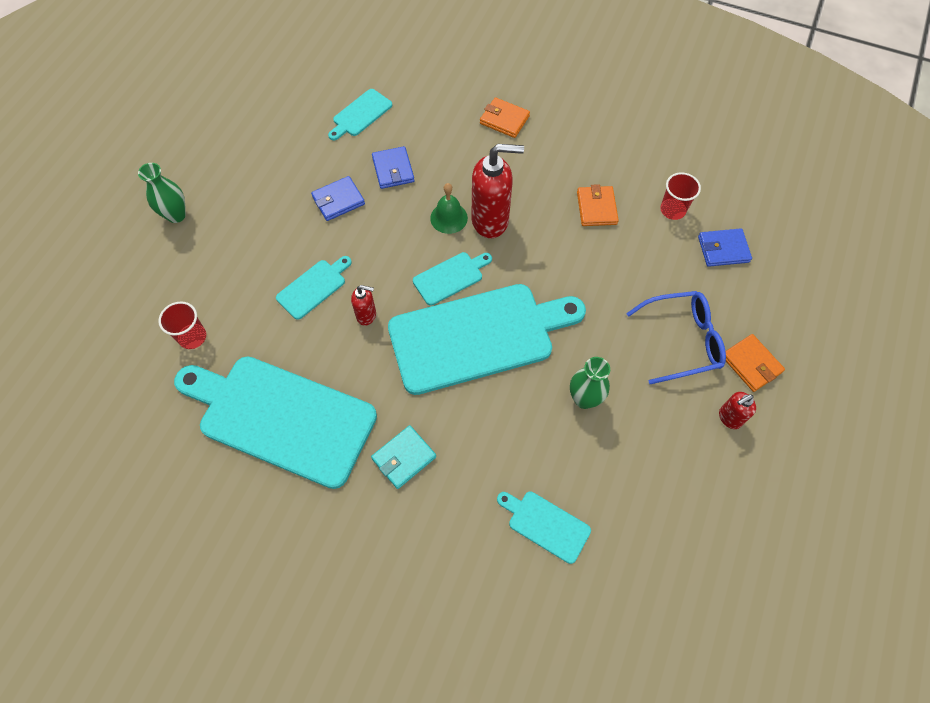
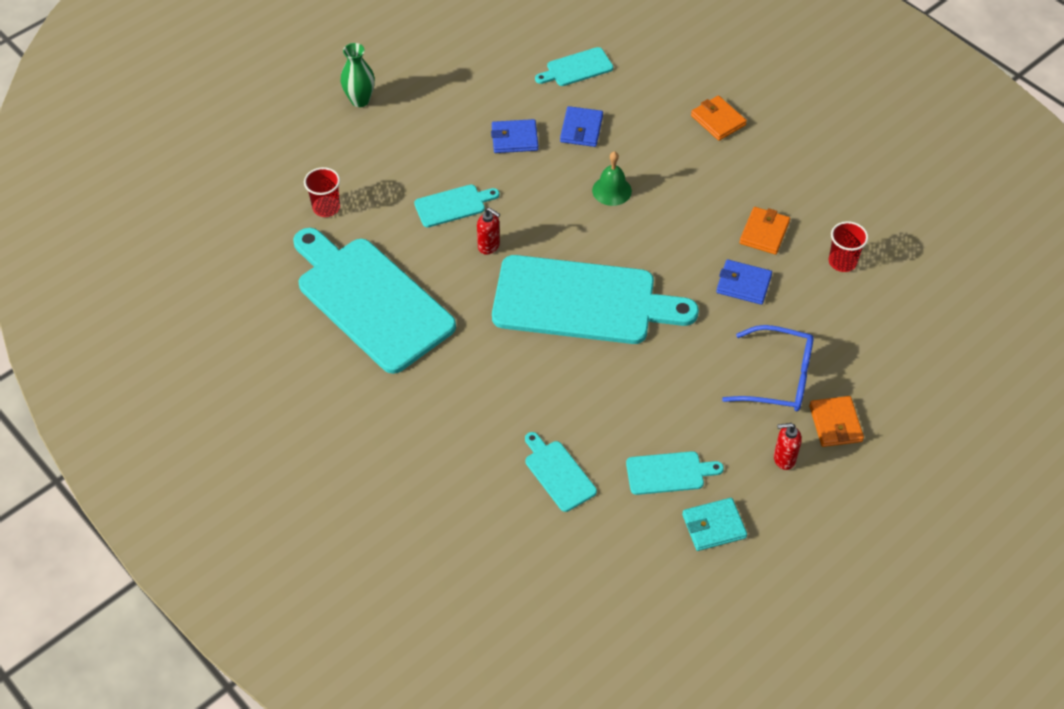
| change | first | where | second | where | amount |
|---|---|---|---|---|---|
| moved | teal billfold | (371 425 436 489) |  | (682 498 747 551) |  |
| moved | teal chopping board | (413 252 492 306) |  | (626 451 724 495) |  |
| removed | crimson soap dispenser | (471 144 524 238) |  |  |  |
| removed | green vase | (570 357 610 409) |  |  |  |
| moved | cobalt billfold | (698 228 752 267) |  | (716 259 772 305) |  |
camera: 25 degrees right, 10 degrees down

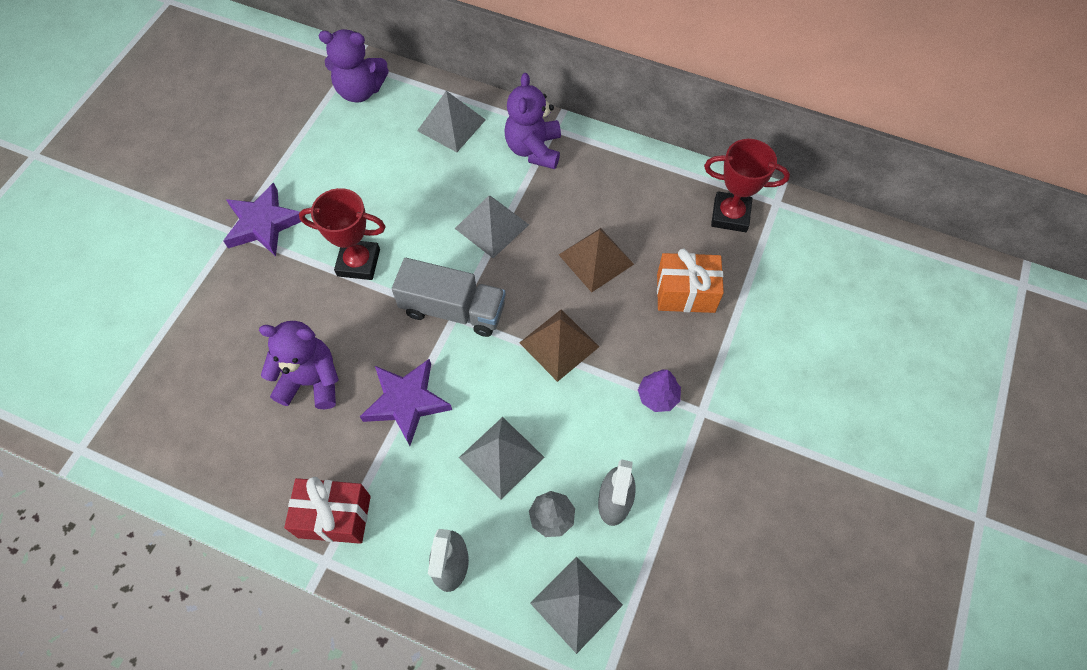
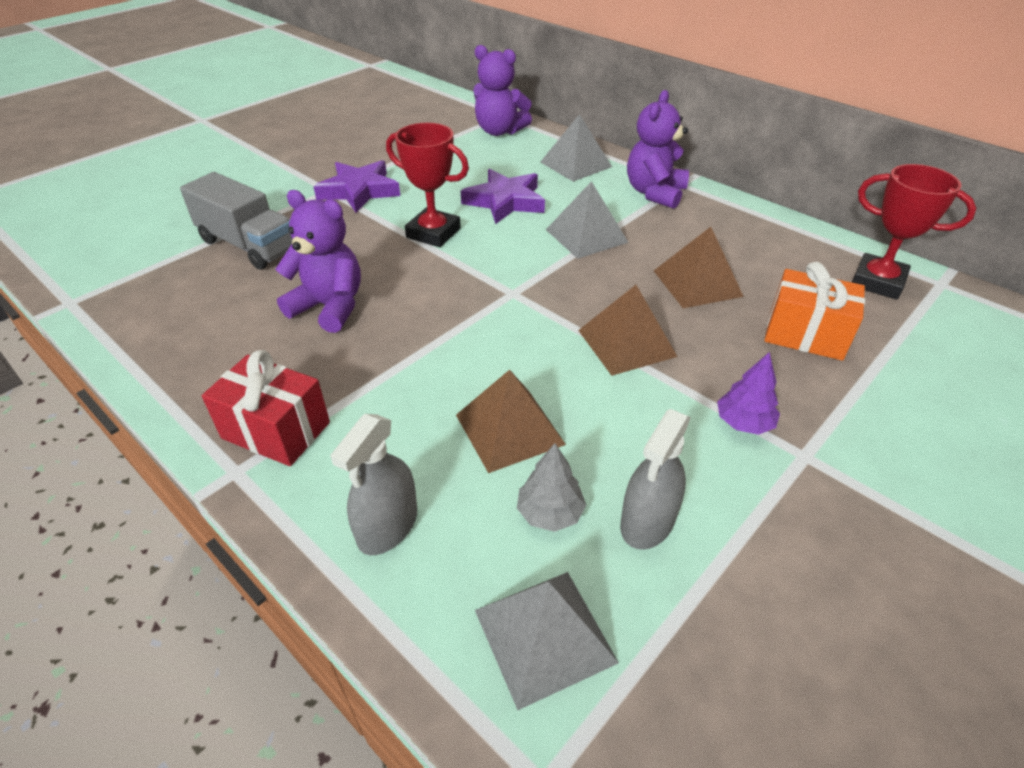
| change | first | where | second | where | amount |
|---|---|---|---|---|---|
| moved | royal purple five-pointed star | (360 359 452 446) |  | (461 169 545 224) |  |
| moved | grey toy truck | (392 258 506 337) |  | (180 172 292 270) |  |
| recoloured | grey pyramid shape | (459 417 545 500) | dark brown pyramid shape | (456 370 566 473) |  |
camera: 20 degrees right, 20 degrees down

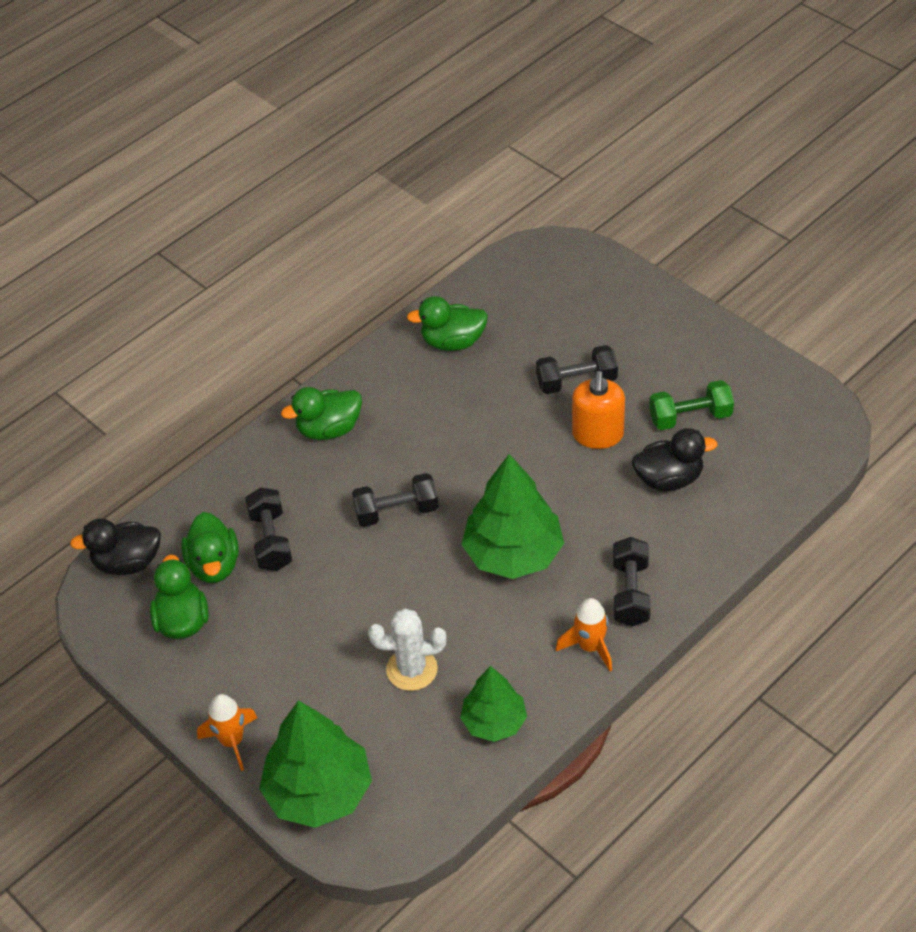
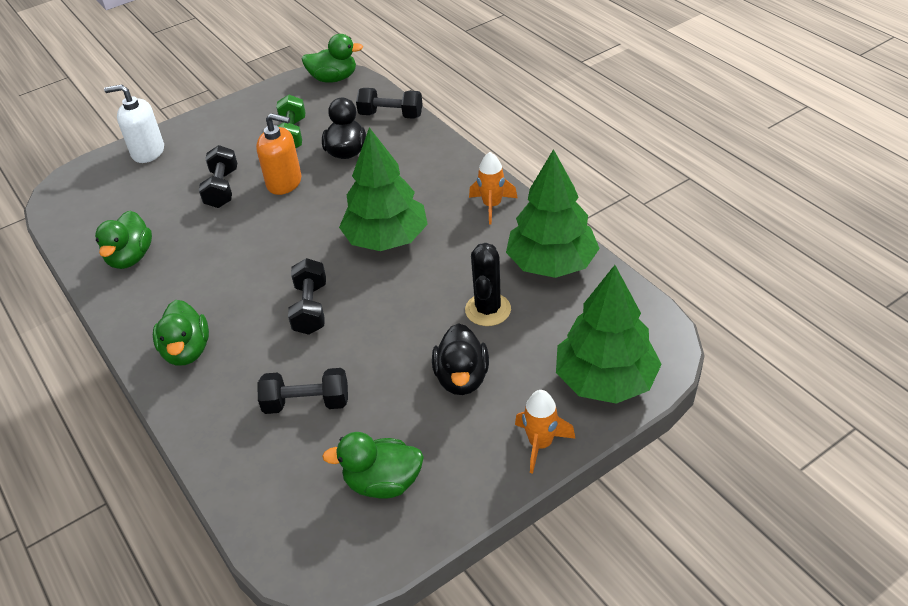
| change | first | where | second | where | amount |
|---|---|---|---|---|---|
| moved | black rubber duck | (70 518 161 575) |  | (432 323 489 395) |  |
| moved | green rubber duck | (181 512 239 583) |  | (302 34 363 83) |  |
| recoloured | pure white cactus | (368 609 446 691) | black cactus | (465 243 511 326) |  |
| resized | green toy tree | (460 666 527 742) |  | (506 149 600 278) | x1.64 |
| moved | black free weight | (613 537 651 626) |  | (356 88 423 119) |  |
| added |  |  | pure white soap dispenser | (104 84 164 163) |  |
camera: 80 degrees left, 5 degrees down

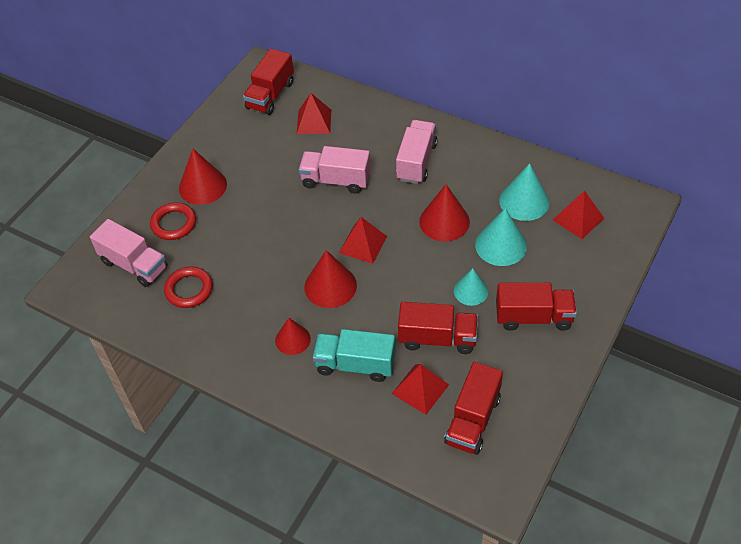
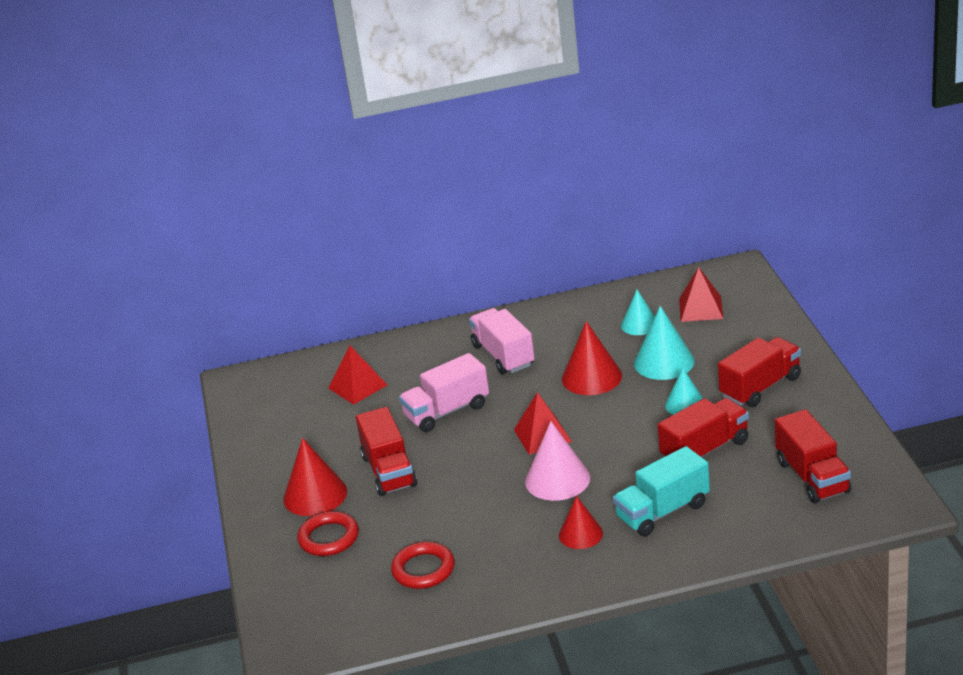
| change | first | where | second | where | amount |
|---|---|---|---|---|---|
| removed | rose-pink toy truck | (90 219 168 287) |  |  |  |
| moved | crimson toy truck | (243 49 294 115) |  | (356 407 417 496) |  |
| recoloured | crimson cone shape | (304 250 357 308) | rose-pink cone shape | (525 421 590 501) |  |
| removed | crimson pyramid shape | (392 364 449 415) |  |  |  |
| resized | teal cone shape | (499 163 549 221) |  | (621 290 655 335) | x0.65 |
camera: 40 degrees left, 20 degrees down

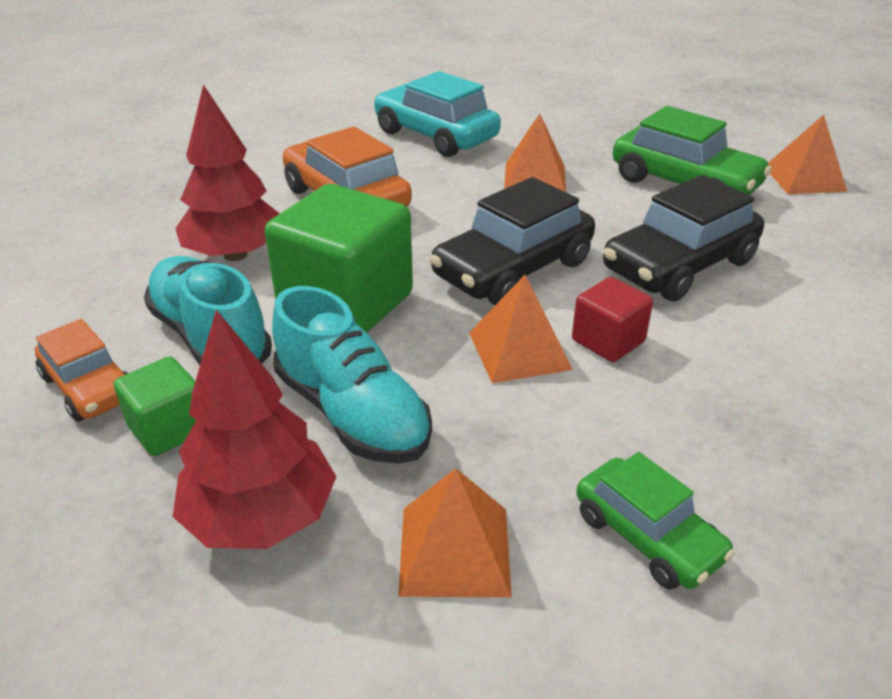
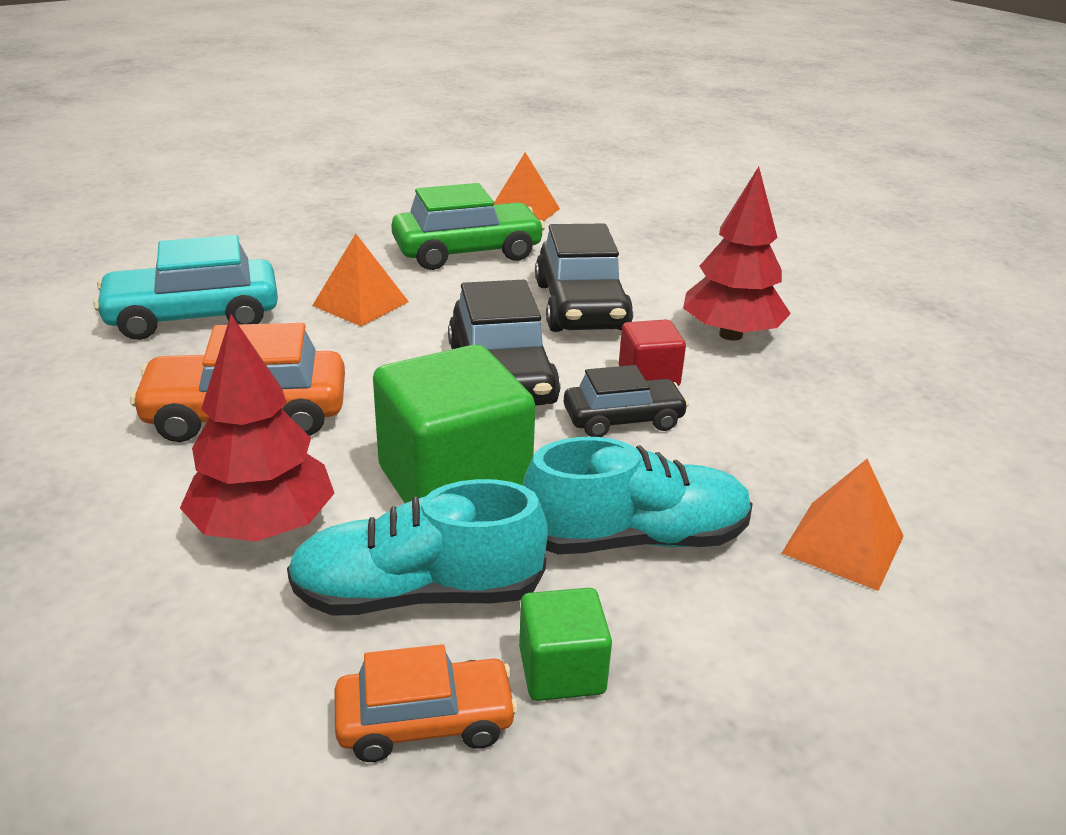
| change | first | where | second | where | amount |
|---|---|---|---|---|---|
| moved | crimson toy tree | (173 310 337 549) |  | (683 167 791 341) |  |
| replaced | bright orange pyramid shape | (469 275 573 383) | black toy car | (564 365 689 437) |  |
| removed | green toy car | (576 452 735 590) |  |  |  |
camera: 60 degrees left, 5 degrees down

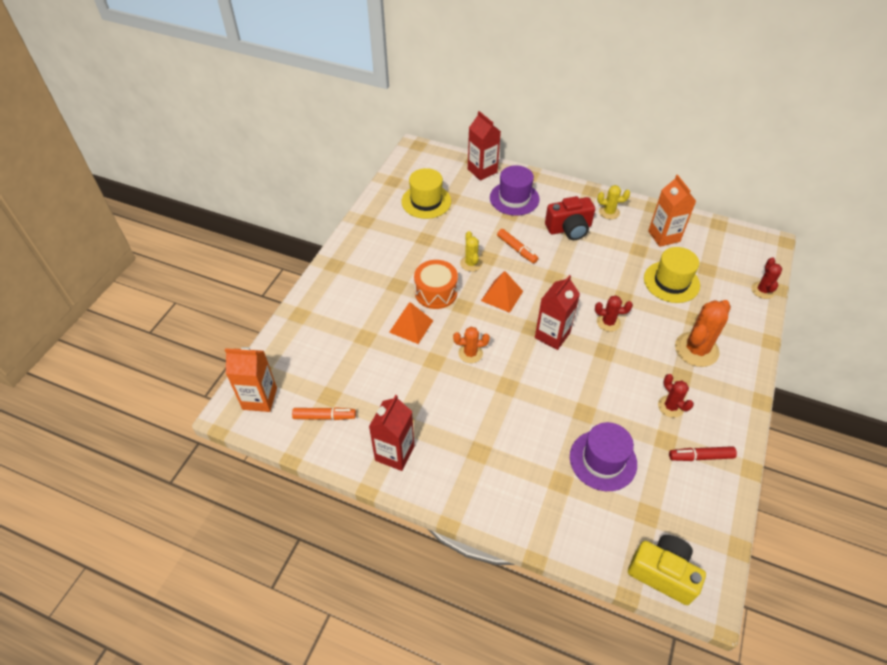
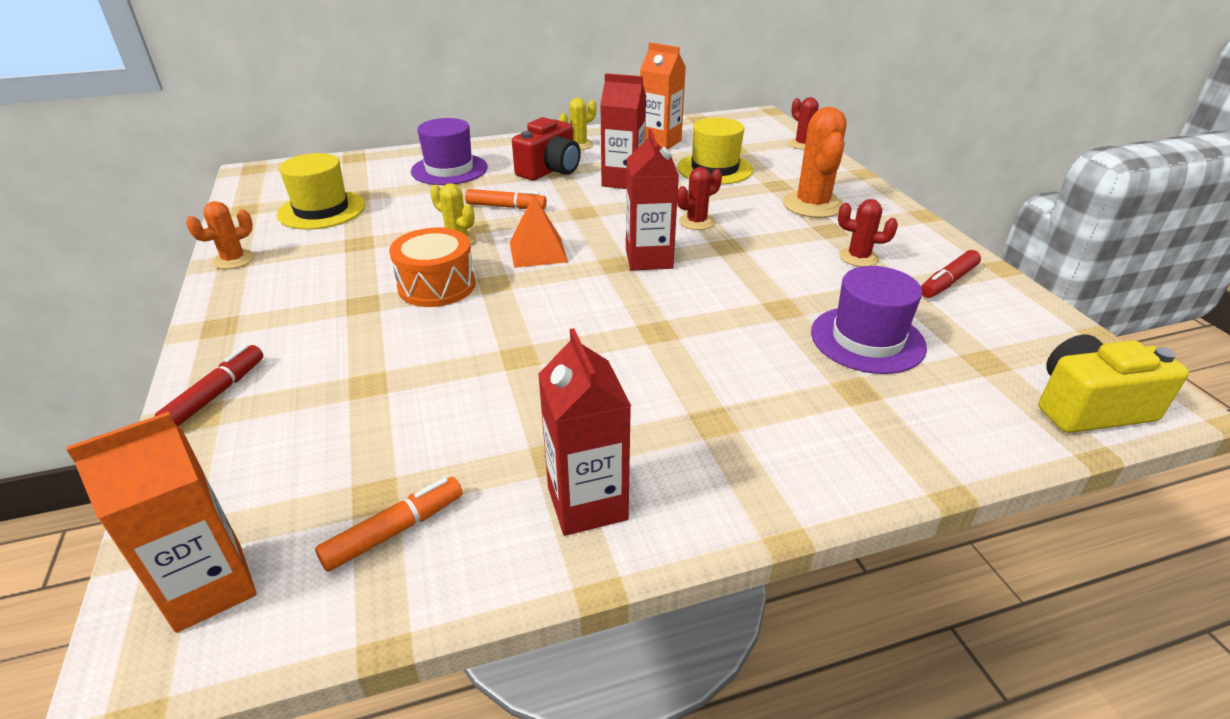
| change | first | where | second | where | amount |
|---|---|---|---|---|---|
| removed | bright orange pyramid shape | (389 302 433 344) |  |  |  |
| moved | bright orange cactus | (453 327 490 363) |  | (186 201 254 269) |  |
| moved | crimson milk carton | (468 111 501 181) |  | (600 73 646 189) |  |
| added |  |  | crimson felt pen | (155 345 263 426) |  |
camera: 40 degrees left, 15 degrees down

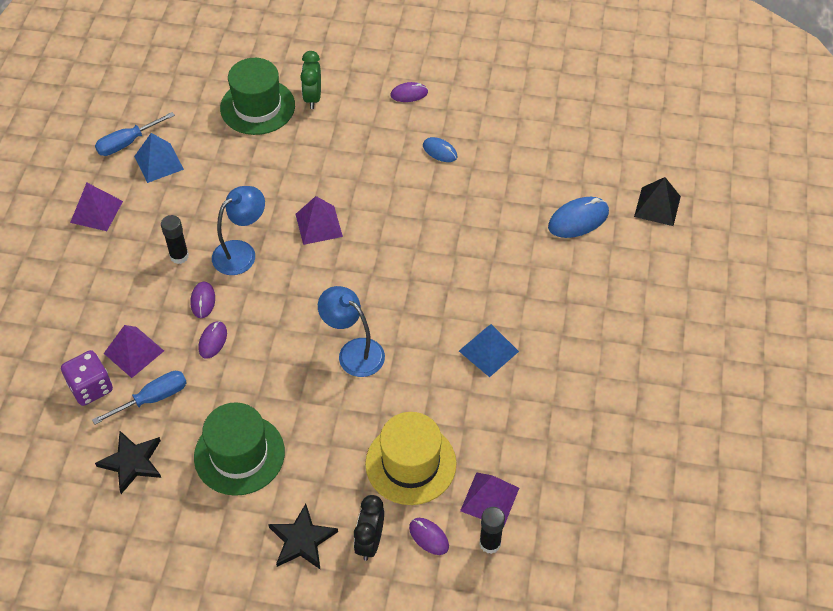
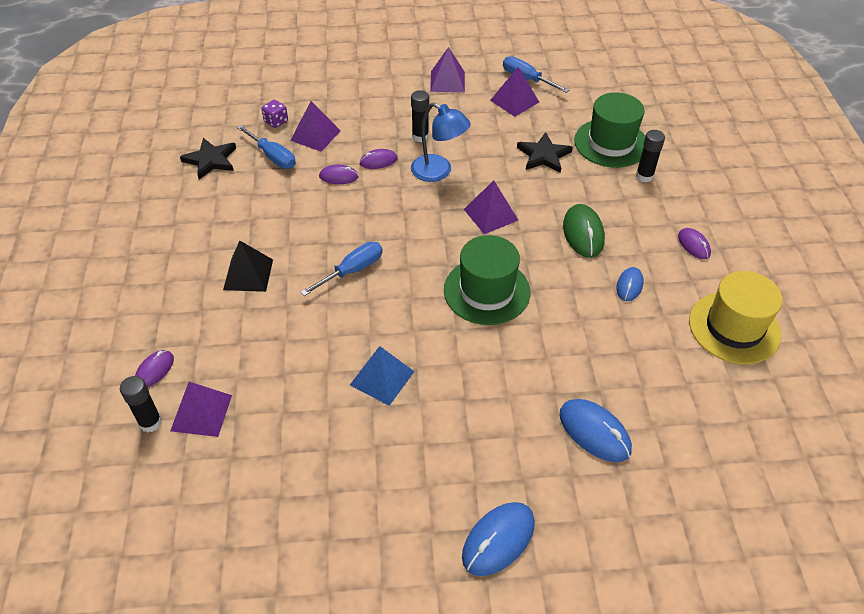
| change | first | where | second | where | amount |
|---|---|---|---|---|---|
| resized | royal purple game die | (61 350 113 406) |  | (261 100 288 128) | x0.63 |
| recoloured | cobalt pyramid shape | (134 133 184 183) | royal purple pyramid shape | (490 67 539 117) |  |
| moved | green top hat | (194 402 285 496) |  | (444 235 530 325) |  |
| moved | black five-pointed star | (268 504 338 570) |  | (517 132 573 173) |  |
| replaced | green clock | (300 51 321 109) | black glue stick | (636 130 665 182) |  |
| replaced | cobalt lamp | (318 286 385 377) | cobalt hand screwdriver | (301 242 383 296) |  |
| removed | black clock | (354 495 384 561) |  |  |  |
| moved | golden top hat | (365 412 456 505) |  | (689 271 782 364) |  |
| moved | black pyramid shape | (634 177 681 226) |  | (223 241 273 292) |  |
| added |  |  | cobalt PC mouse | (462 502 535 576) |  |
| added |  |  | green PC mouse | (563 204 605 258) |  |
camera: 75 degrees right, 5 degrees down

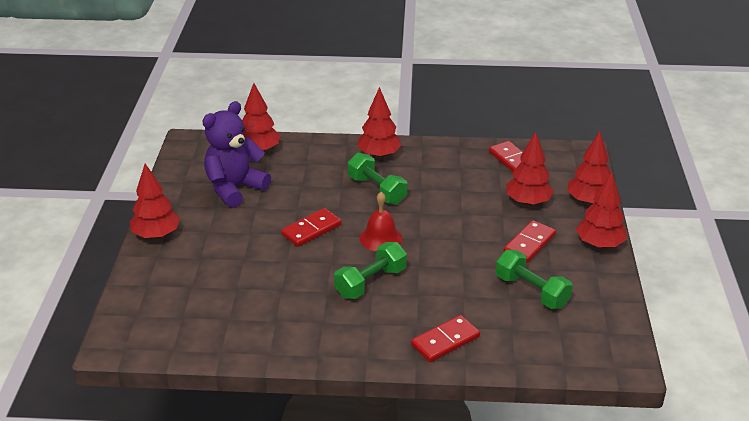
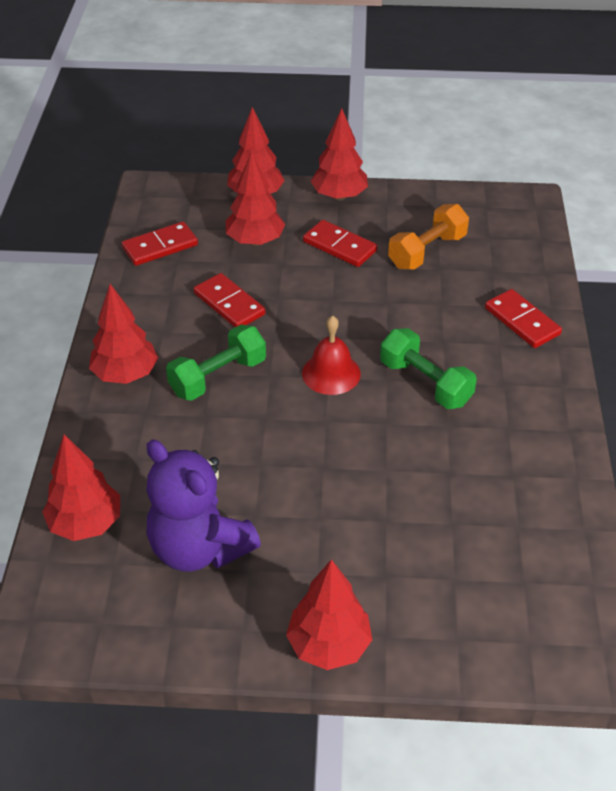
| change | first | where | second | where | amount |
|---|---|---|---|---|---|
| moved | crimson domino piece | (281 208 342 247) |  | (194 273 266 327) |  |
| recoloured | green free weight | (496 250 573 309) | bright orange free weight | (388 204 469 270) |  |
camera: 90 degrees left, 10 degrees up

